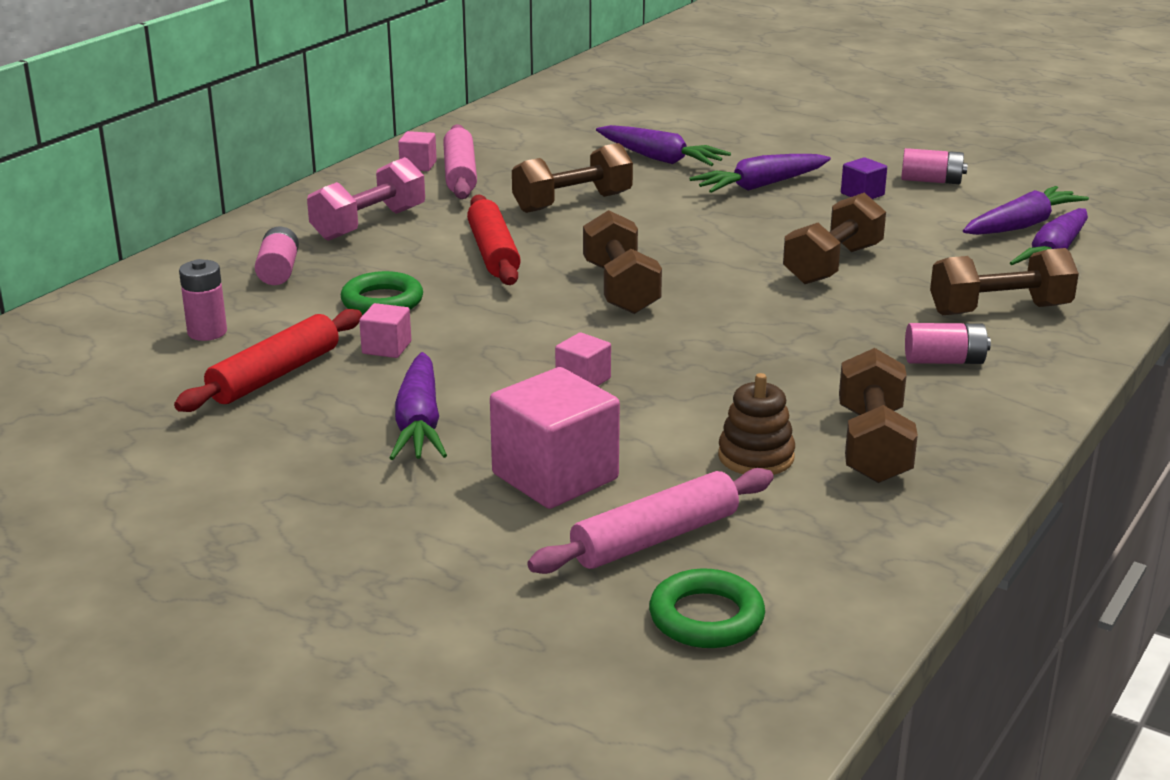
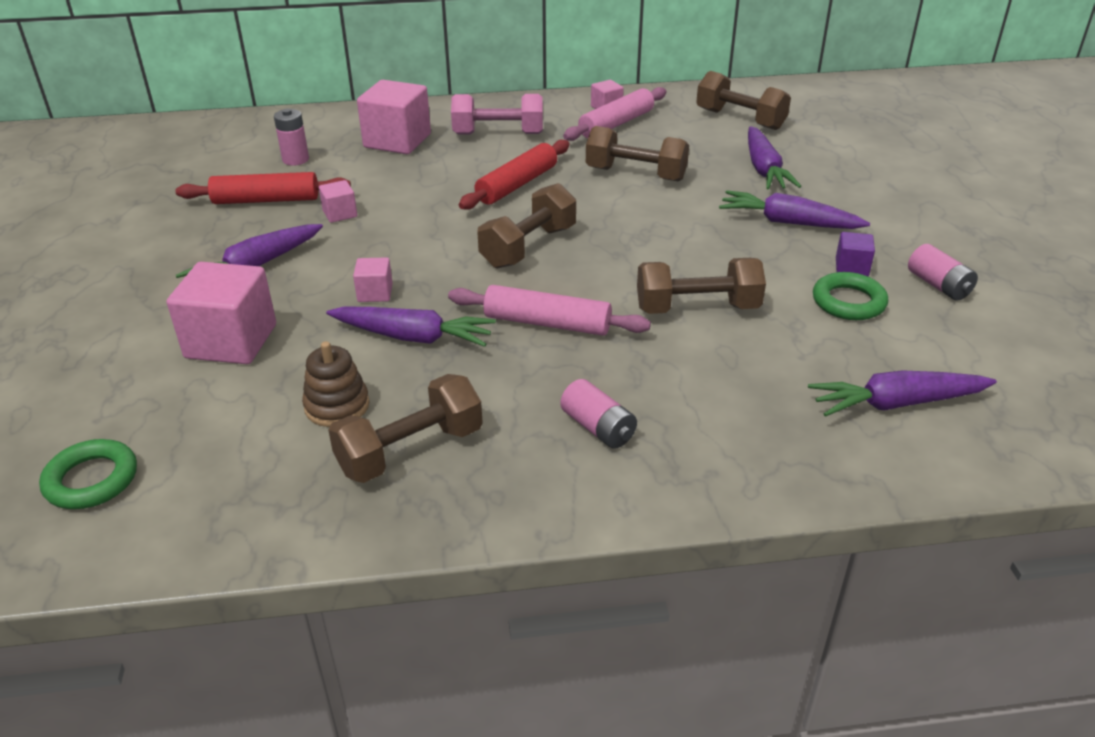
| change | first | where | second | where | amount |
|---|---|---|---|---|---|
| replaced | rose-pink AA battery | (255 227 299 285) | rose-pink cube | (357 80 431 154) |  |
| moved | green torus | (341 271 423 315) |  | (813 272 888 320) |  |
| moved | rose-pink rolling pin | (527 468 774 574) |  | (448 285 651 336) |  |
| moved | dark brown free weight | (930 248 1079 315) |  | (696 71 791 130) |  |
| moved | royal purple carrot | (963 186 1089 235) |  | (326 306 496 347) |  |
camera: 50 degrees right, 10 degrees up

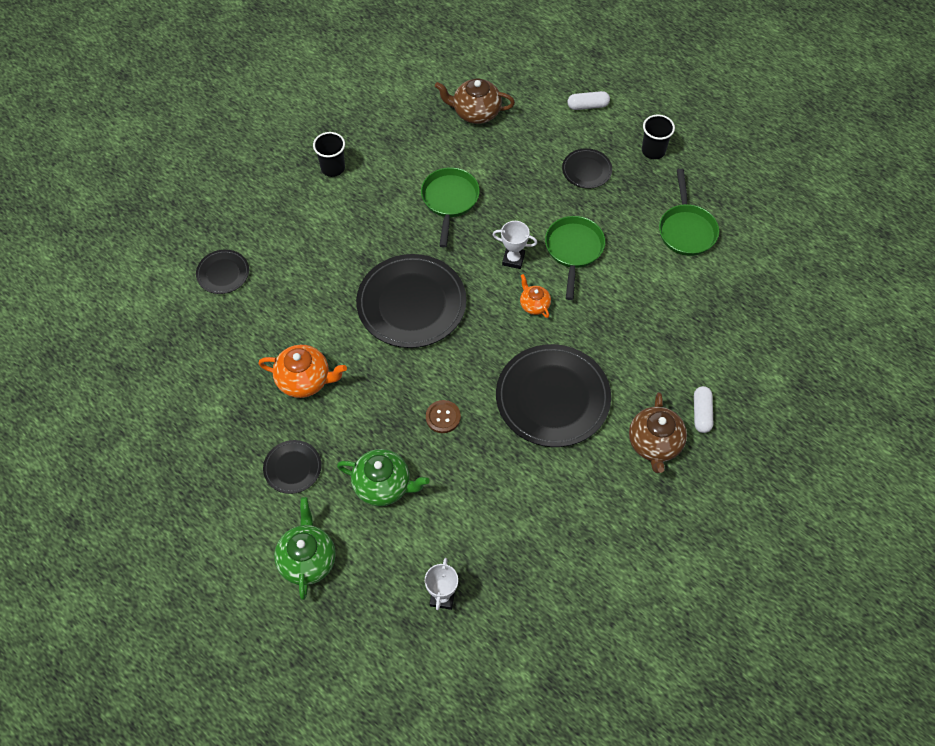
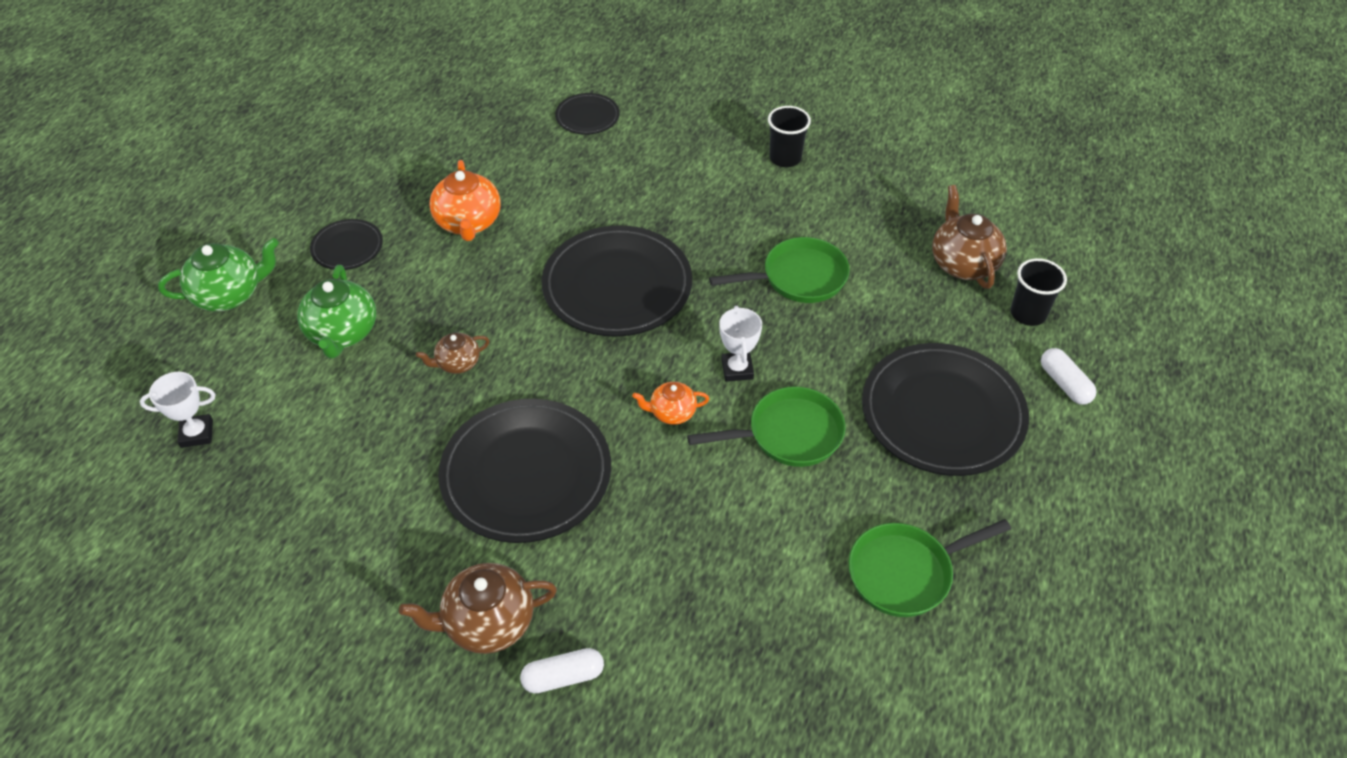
| change | first | where | second | where | amount |
|---|---|---|---|---|---|
| replaced | dark brown button | (426 400 461 433) | dark brown teapot | (416 333 490 374) |  |
| turned | bright orange teapot | (520 274 551 318) |  | (632 382 709 425) | 135 degrees counterclockwise |
| resized | black plate | (562 148 612 189) |  | (862 343 1029 476) | x2.04 |
| moved | black tumbler | (642 115 675 159) |  | (1010 258 1067 326) |  |
camera: 70 degrees right, 10 degrees down

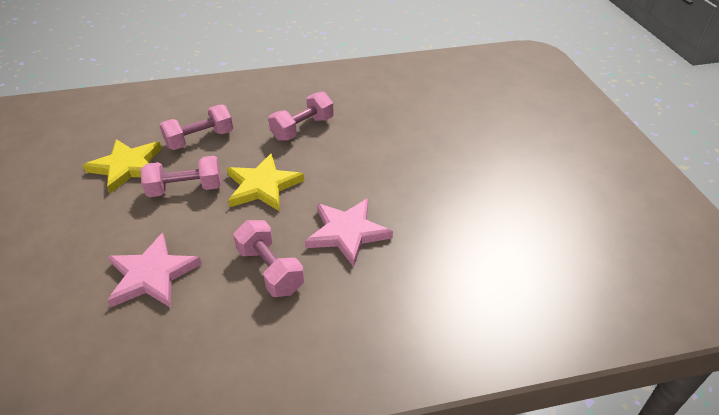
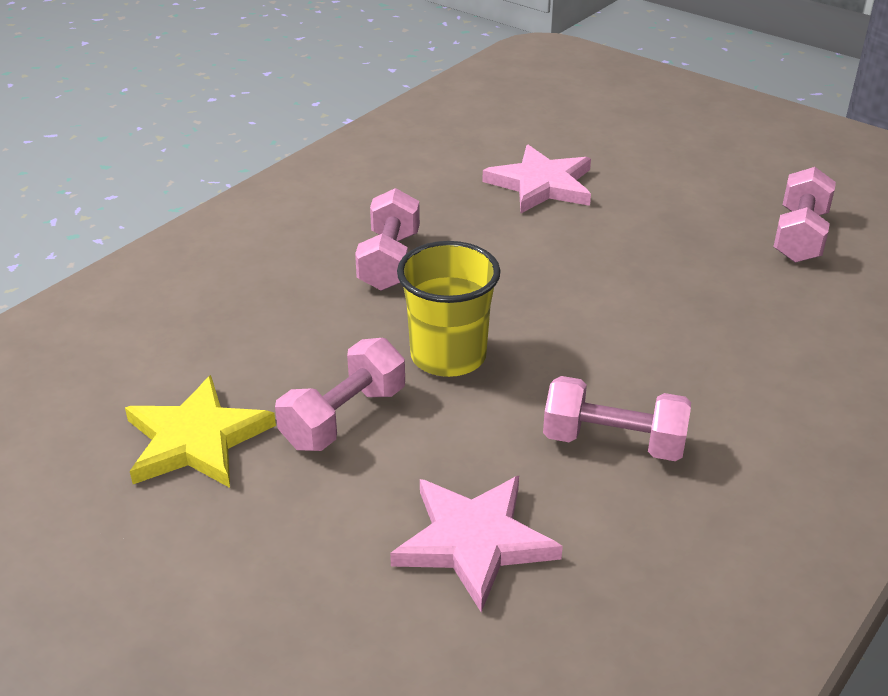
| change | first | where | second | where | amount |
|---|---|---|---|---|---|
| moved | rose-pink free weight | (160 105 233 150) |  | (773 167 836 263) |  |
| replaced | golden five-pointed star | (227 153 304 211) | golden tumbler | (397 241 501 377) |  |
| moved | rose-pink five-pointed star | (305 198 393 267) |  | (482 145 591 213) |  |
camera: 40 degrees left, 5 degrees down

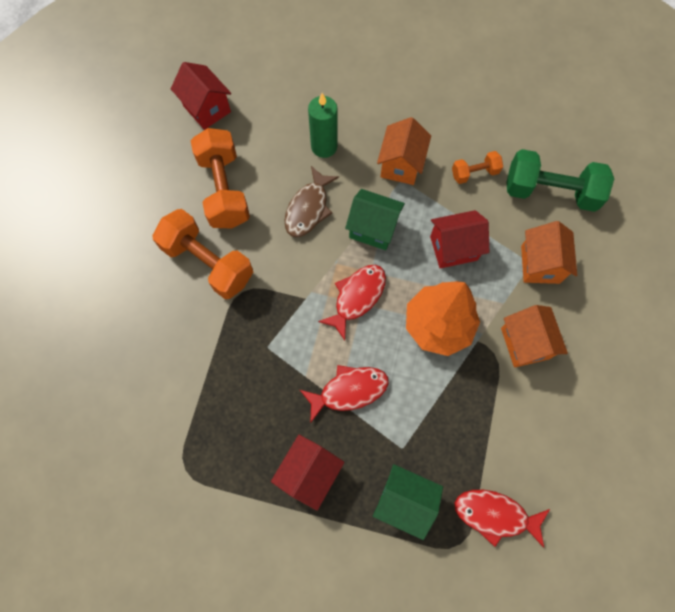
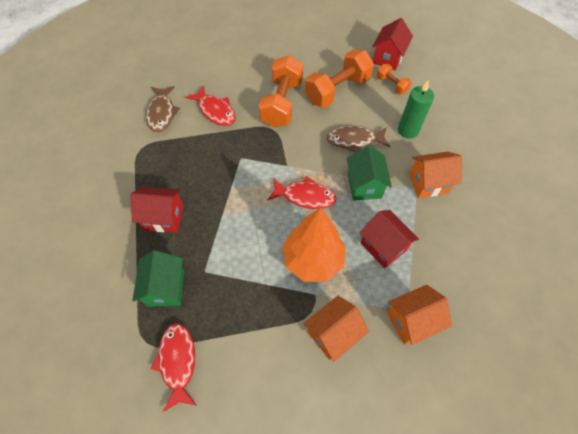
| change | first | where | second | where | amount |
|---|---|---|---|---|---|
| moved | crimson fish | (300 365 389 423) |  | (186 85 236 126) |  |
| moved | bright orange free weight | (452 151 503 184) |  | (376 64 412 94) |  |
| removed | green free weight | (506 149 614 212) |  |  |  |
| added |  |  | dark brown fish | (146 86 180 132) |  |
camera: 65 degrees right, 10 degrees down

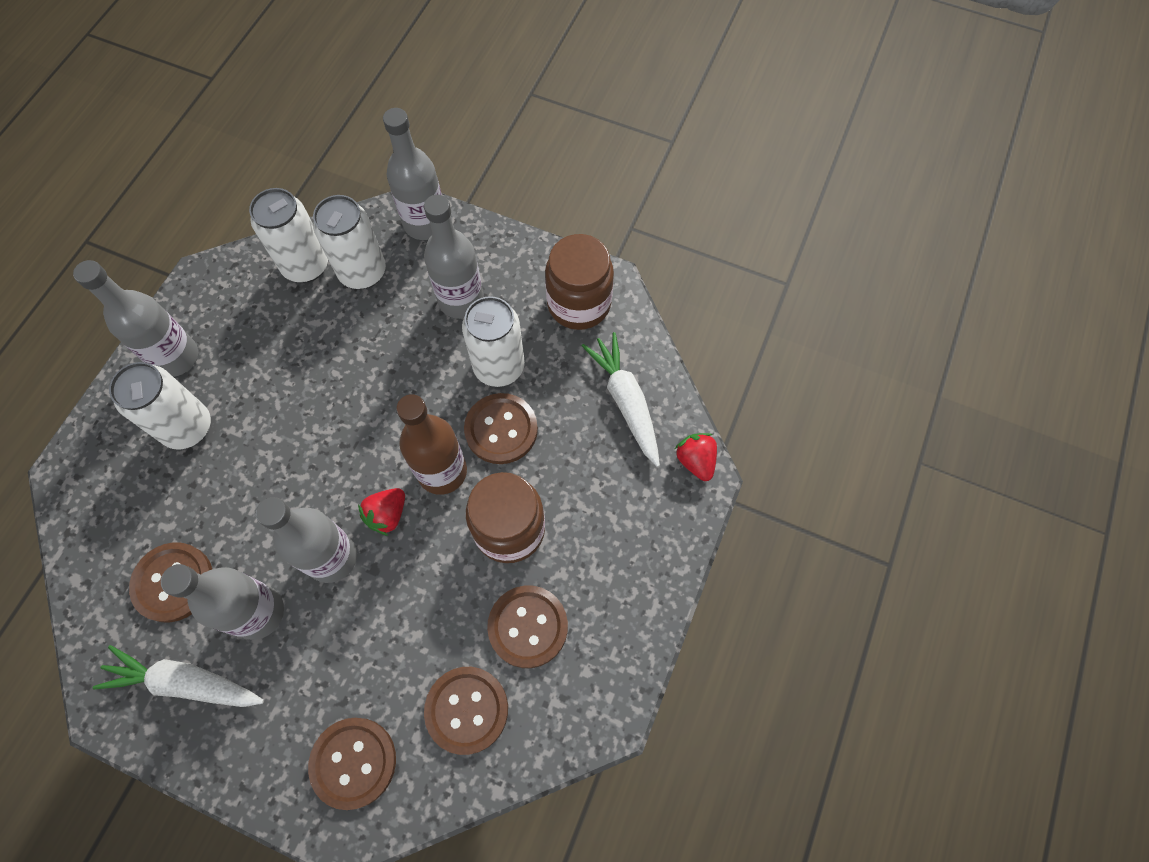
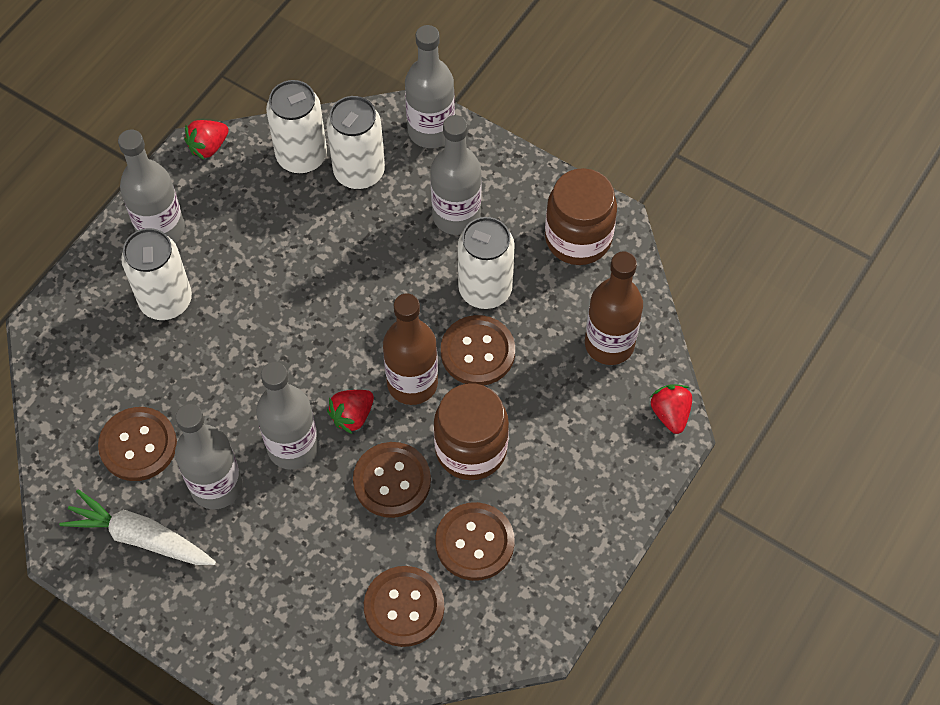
| change | first | where | second | where | amount |
|---|---|---|---|---|---|
| moved | dark brown button | (308 718 396 810) |  | (353 442 431 518) |  |
| replaced | pure white carrot | (582 332 660 467) | dark brown bottle | (585 251 643 365) |  |
| added |  |  | crimson strawberry | (184 120 229 159) |  |
camera: 10 degrees right, 5 degrees down

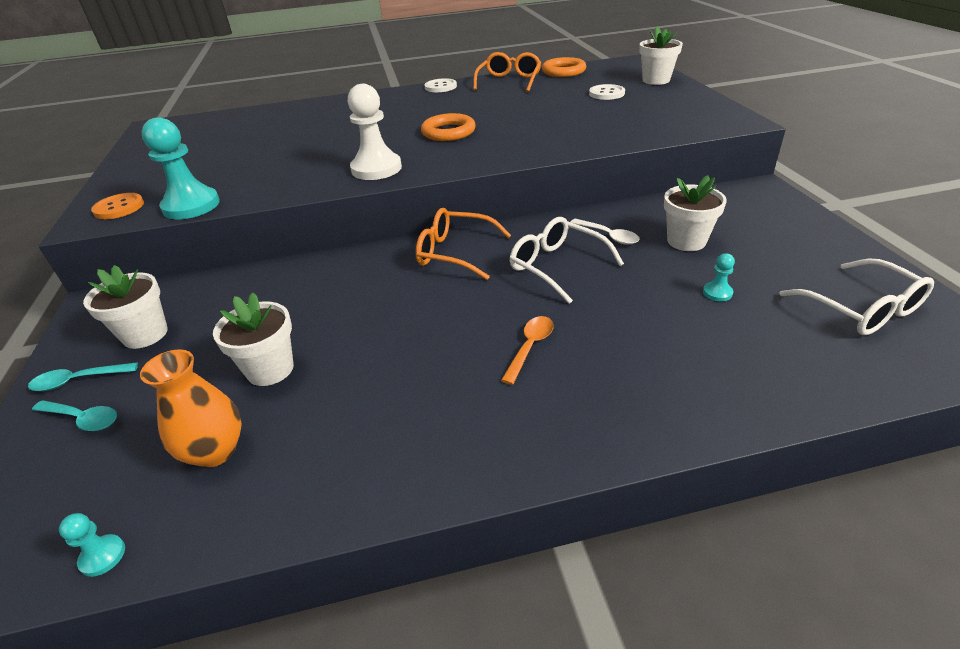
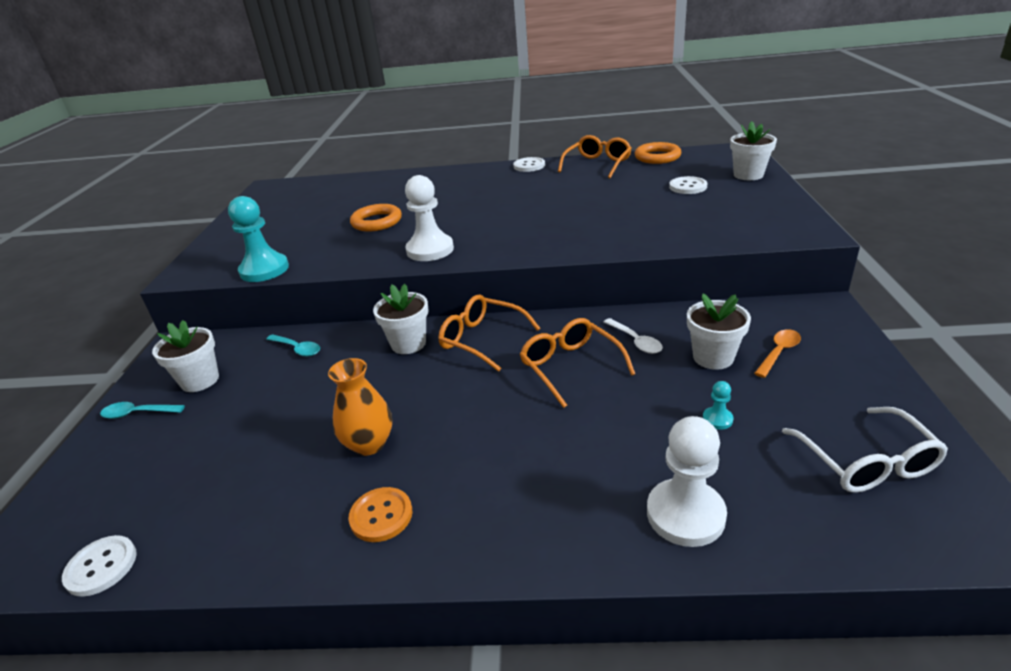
| change | first | where | second | where | amount |
|---|---|---|---|---|---|
| moved | teal tablespoon | (32 400 117 431) |  | (266 334 320 356) |  |
| replaced | teal pawn | (59 513 125 577) | pure white button | (62 535 137 597) |  |
| moved | bright orange button | (91 193 144 219) |  | (349 487 413 542) |  |
| moved | bright orange vase | (140 349 242 468) |  | (328 358 392 456) |  |
| moved | pure white potted plant | (213 293 294 386) |  | (373 284 429 354) |  |
| moved | bright orange torus | (421 113 476 141) |  | (350 204 402 232) |  |
| moved | bright orange tablespoon | (501 316 554 385) |  | (754 329 801 378) |  |
| recoloured | pure white spectacles | (509 217 624 304) | bright orange spectacles | (520 318 635 408) |  |
| added |  |  | pure white pawn | (647 416 727 547) |  |
camera: 15 degrees right, 5 degrees down

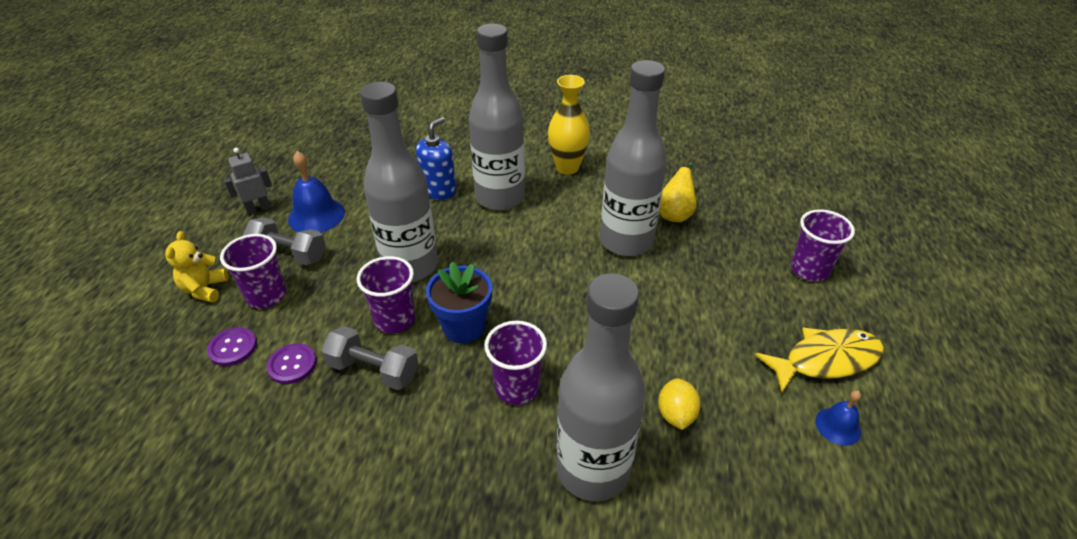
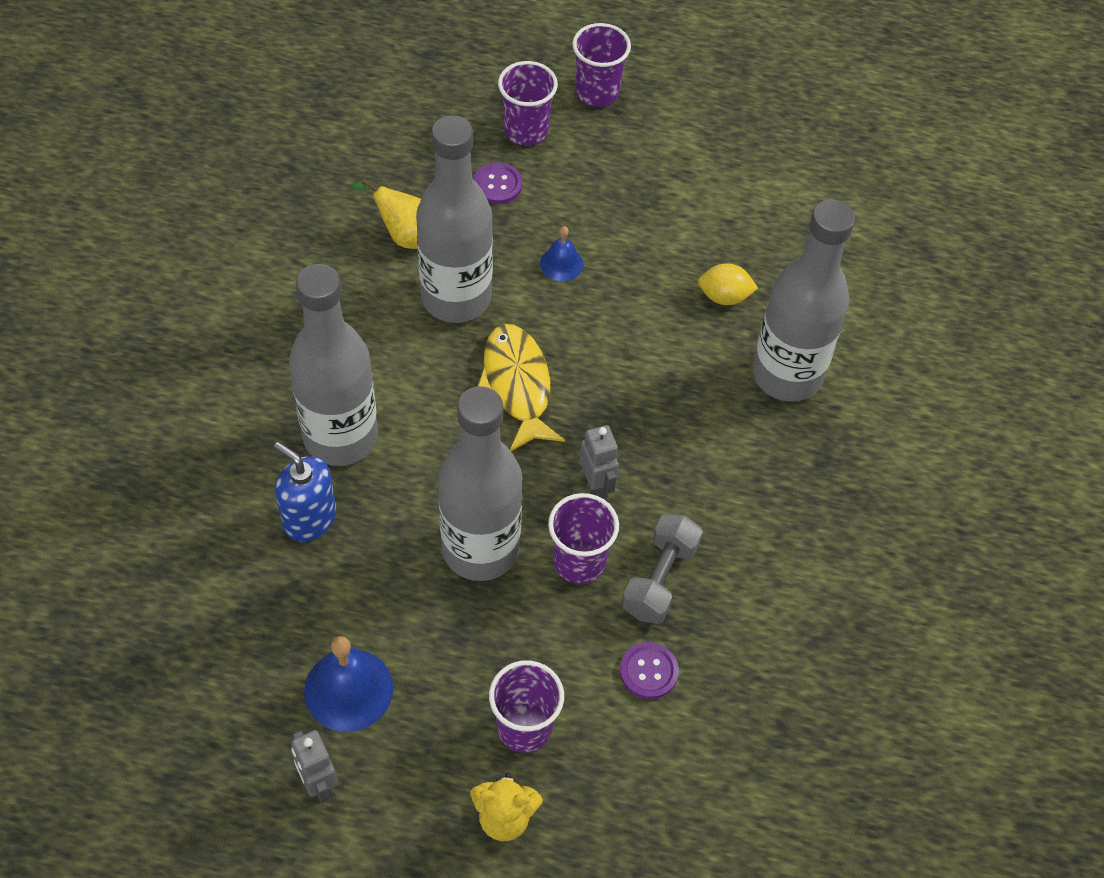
| change | first | where | second | where | amount |
|---|---|---|---|---|---|
| moved | royal purple button | (207 327 257 366) |  | (473 162 522 204) |  |
| removed | grey free weight | (243 217 326 265) |  |  |  |
| replaced | cobalt potted plant | (426 262 492 343) | grey robot | (579 425 619 498) |  |
| moved | royal purple tumbler | (484 321 547 405) |  | (572 23 631 107) |  |
| removed | golden vase | (548 75 590 175) |  |  |  |
| moved | golden fish | (755 327 884 393) |  | (477 324 565 451) |  |
| moved | cobalt hand bell | (815 390 861 446) |  | (540 226 583 281) |  |
camera: 90 degrees left, 15 degrees up

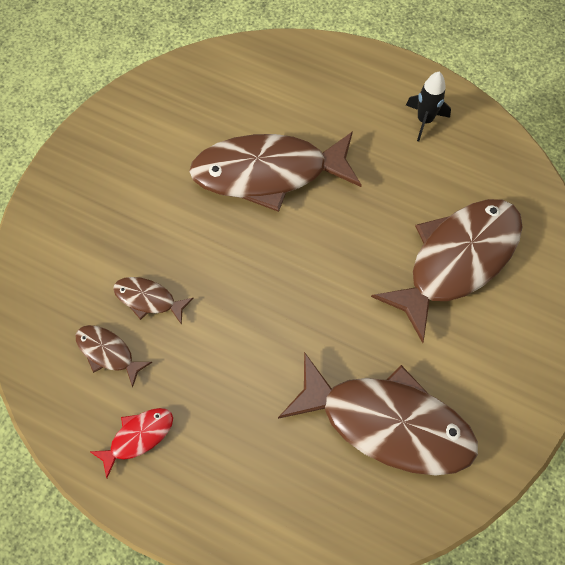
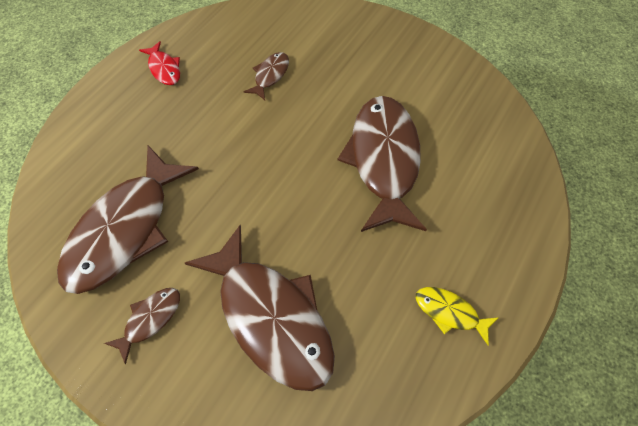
| change | first | where | second | where | amount |
|---|---|---|---|---|---|
| moved | dark brown fish | (76 325 152 388) |  | (104 288 180 365) |  |
| replaced | black rocket | (406 72 451 141) | golden fish | (415 287 499 345) |  |
camera: 95 degrees right, 5 degrees down

